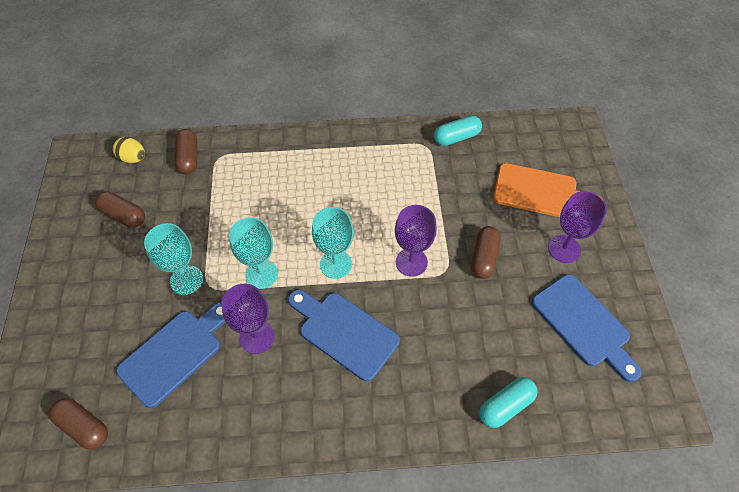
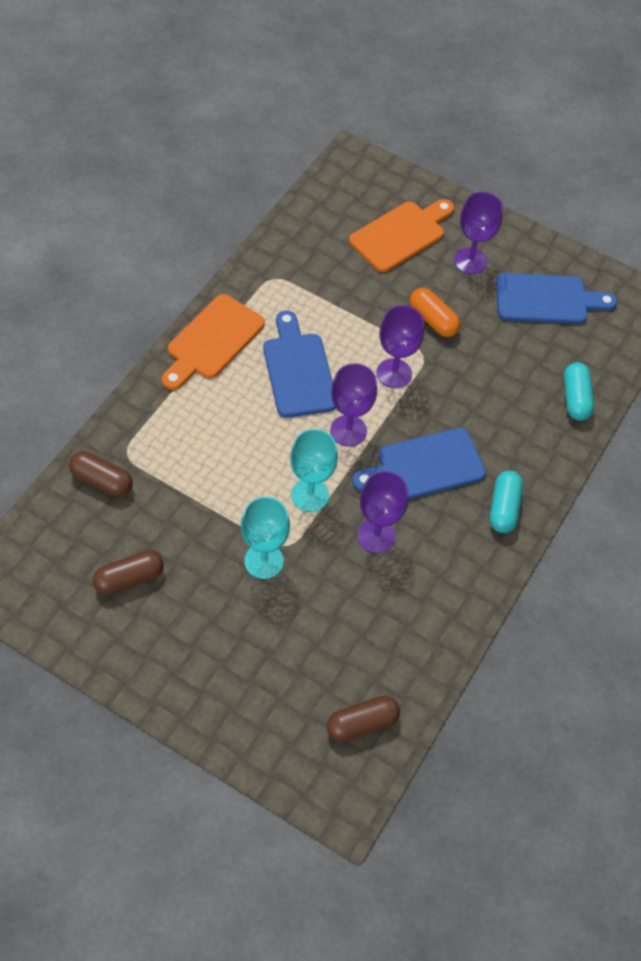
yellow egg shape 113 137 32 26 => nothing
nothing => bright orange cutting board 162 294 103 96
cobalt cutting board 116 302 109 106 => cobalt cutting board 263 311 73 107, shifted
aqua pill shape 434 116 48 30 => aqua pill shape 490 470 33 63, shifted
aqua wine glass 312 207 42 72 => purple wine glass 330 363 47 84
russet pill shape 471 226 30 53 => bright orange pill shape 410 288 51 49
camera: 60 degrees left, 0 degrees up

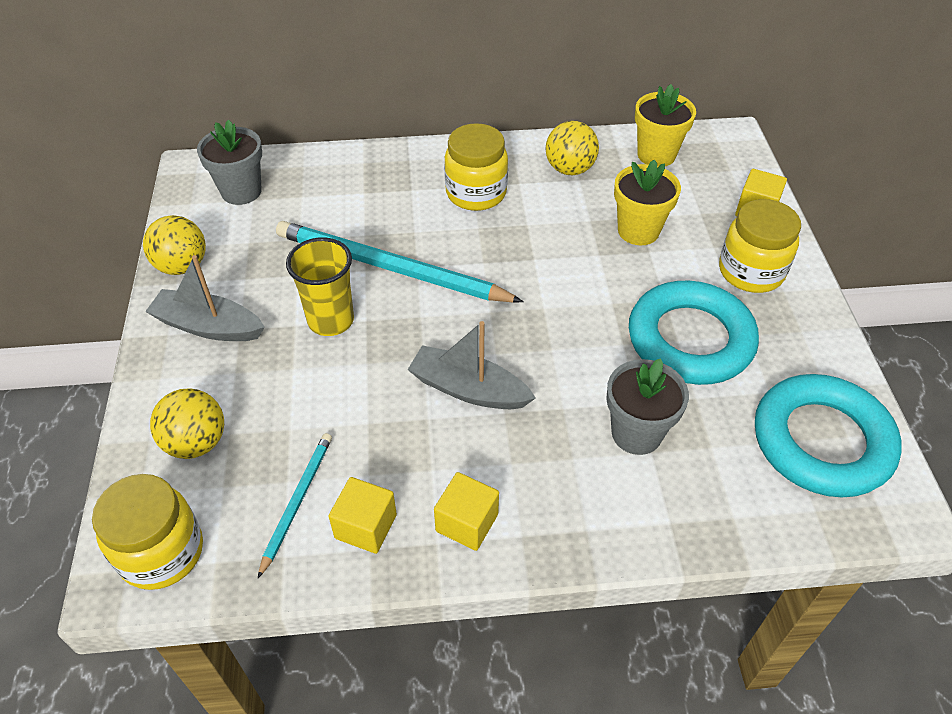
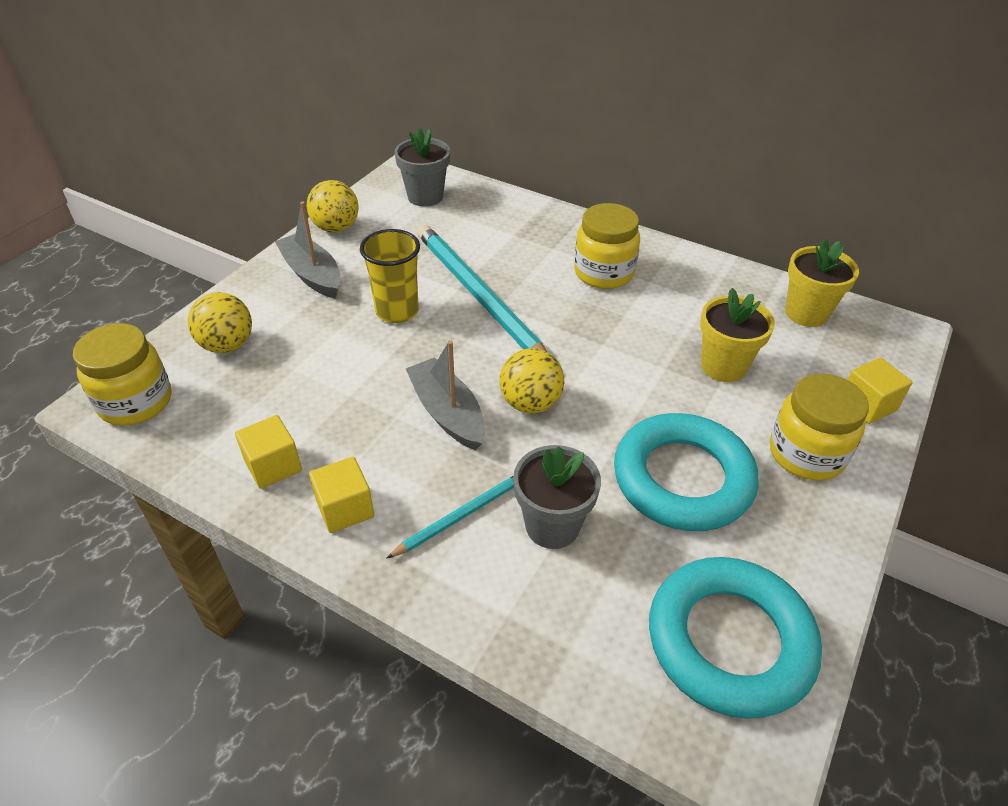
aqua wooden pencil 258 433 74 145 => aqua wooden pencil 386 475 128 84, shifted
yellow sphere 546 121 53 54 => yellow sphere 499 348 65 65, shifted
camera: 35 degrees right, 5 degrees down

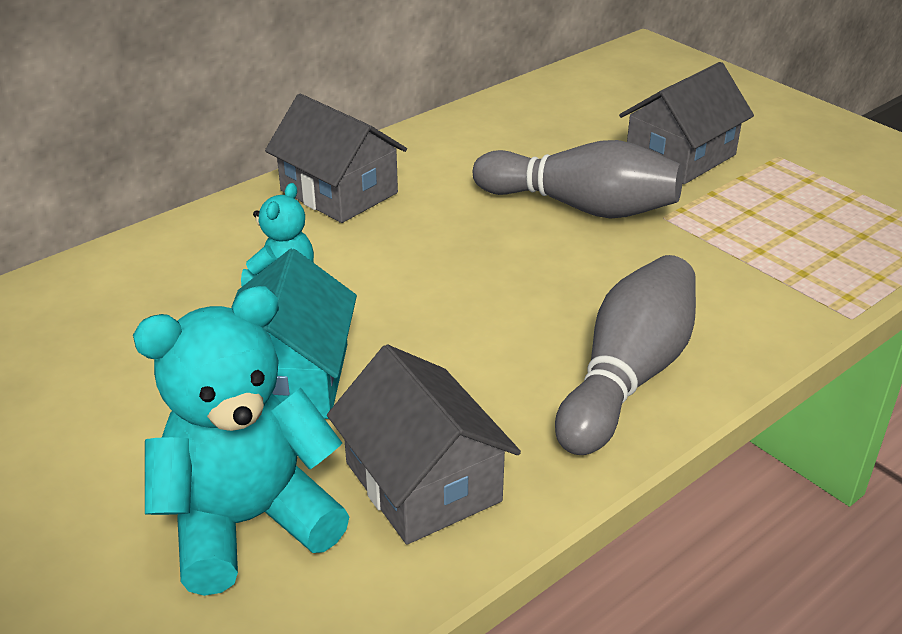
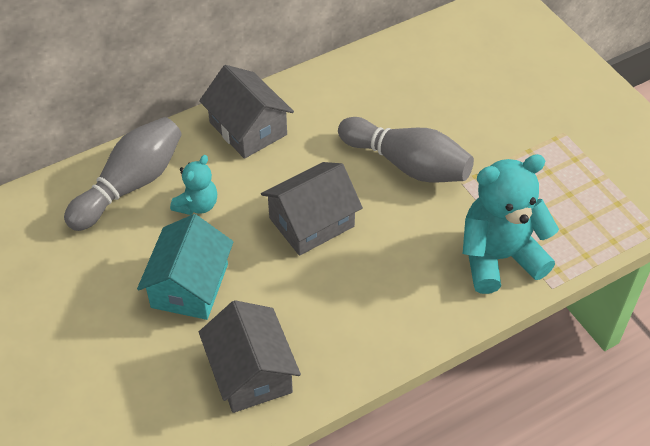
aqua teddy bear 133 286 216 310 => aqua teddy bear 463 154 96 140, shifted
grey skittle 555 255 141 200 => grey skittle 64 117 118 114, shifted
grey toy house 619 62 135 122 => grey toy house 261 162 102 94, shifted
camera: 10 degrees right, 15 degrees up

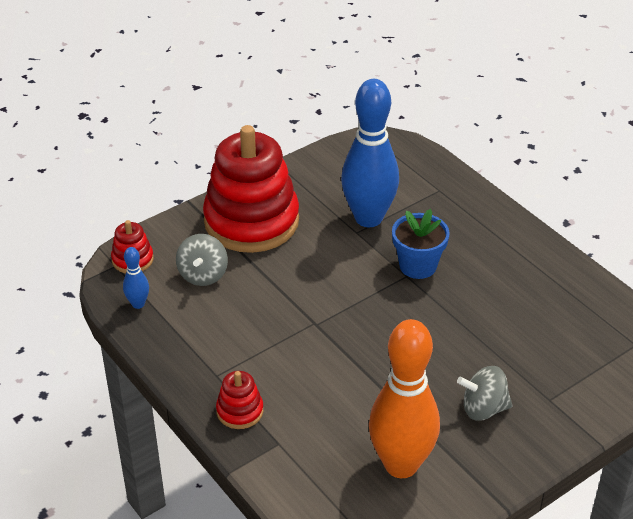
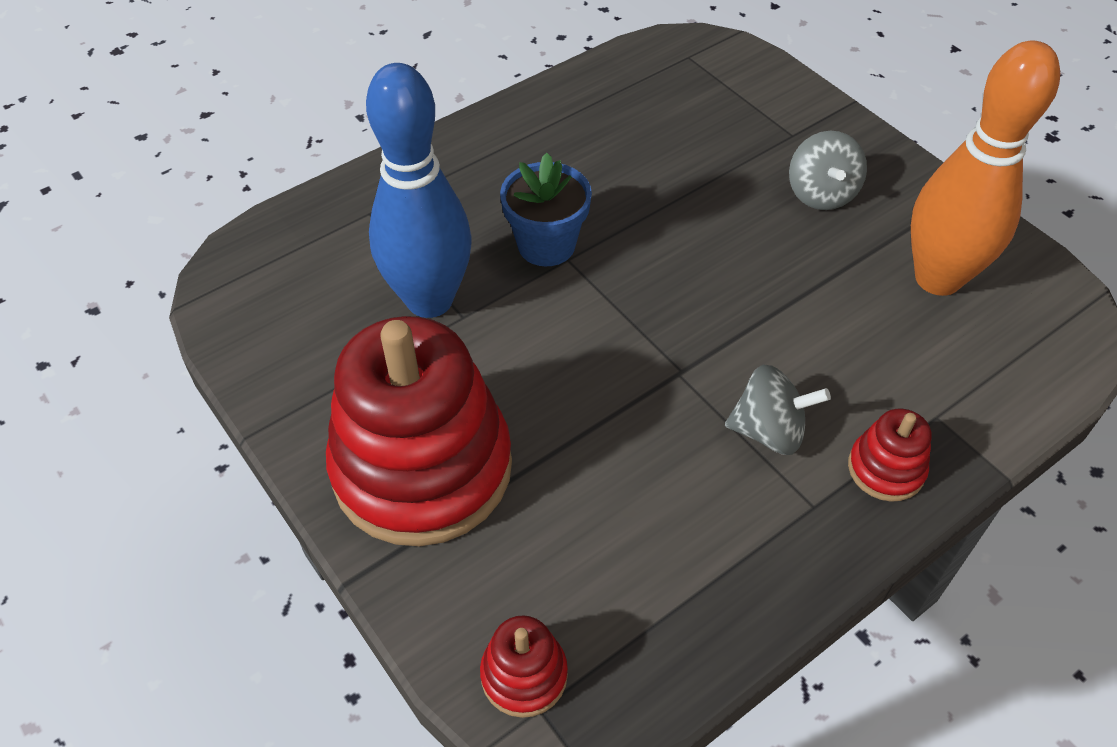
cobalt skittle 123 247 26 62 => nothing
grey whirligig 176 234 52 52 => grey whirligig 725 365 106 90, shifted
camera: 90 degrees left, 10 degrees up

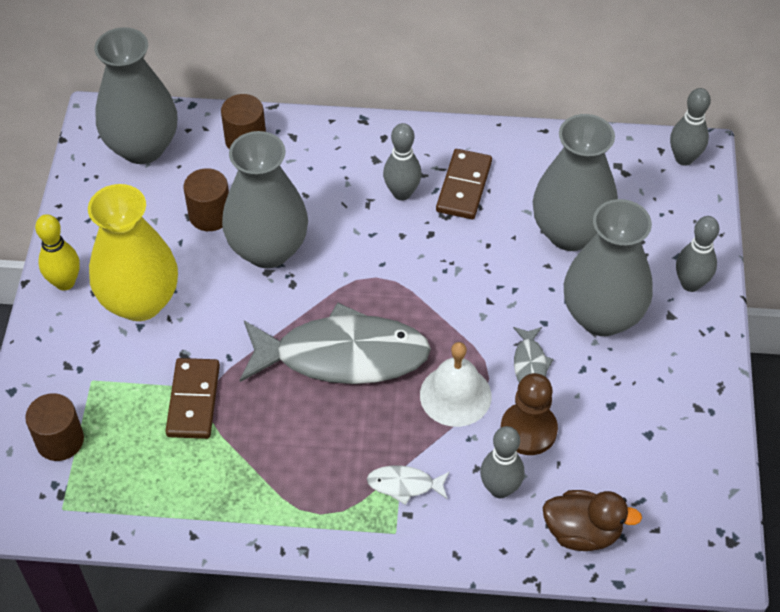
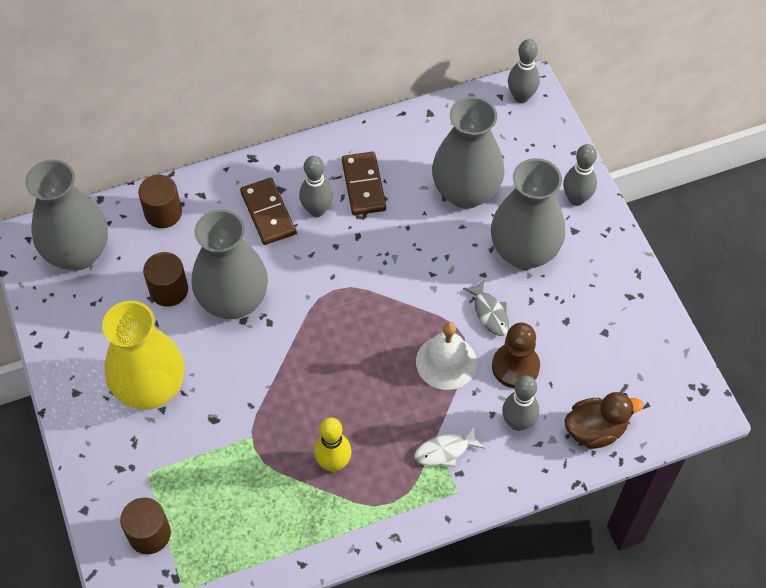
grey fish figure 240 302 191 82 => nothing
yellow skittle 35 214 45 76 => yellow skittle 314 417 38 55, shifted
russet domino tile 165 358 55 81 => russet domino tile 240 178 56 67, shifted
camera: 25 degrees left, 5 degrees up

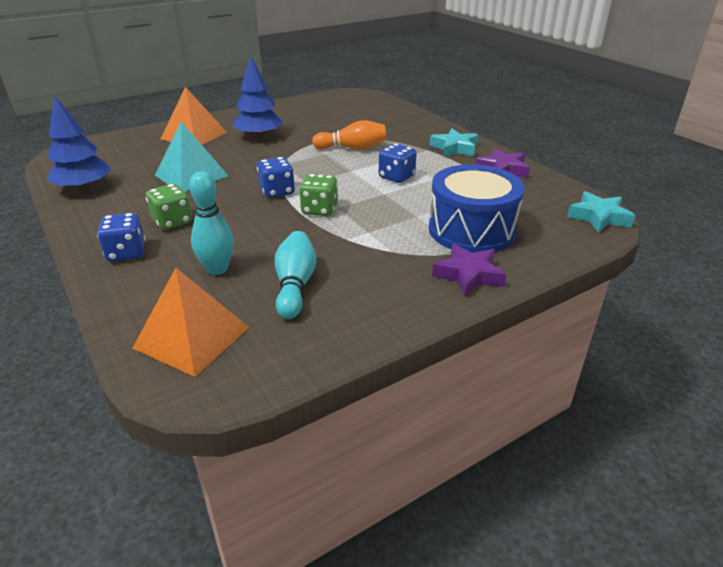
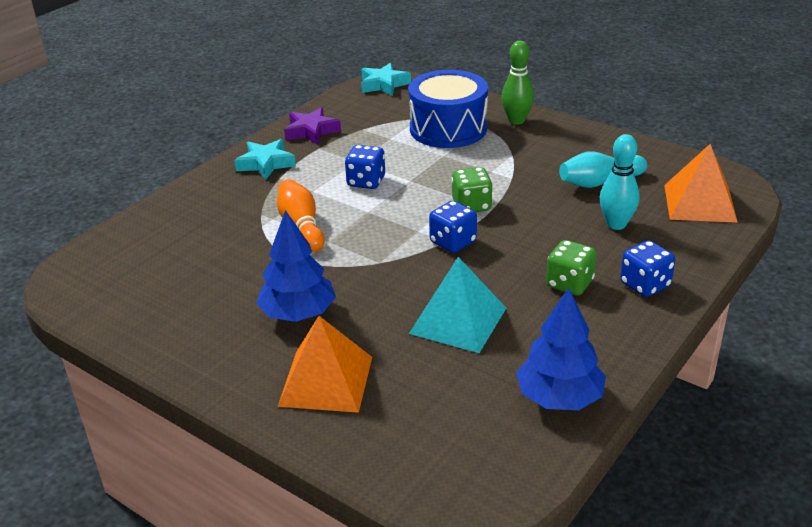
purple five-pointed star 432 244 75 52 => leaf-green skittle 501 41 33 84
camera: 110 degrees left, 0 degrees up

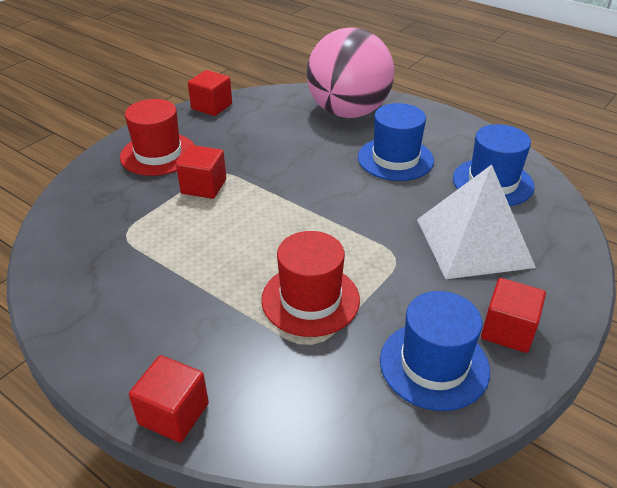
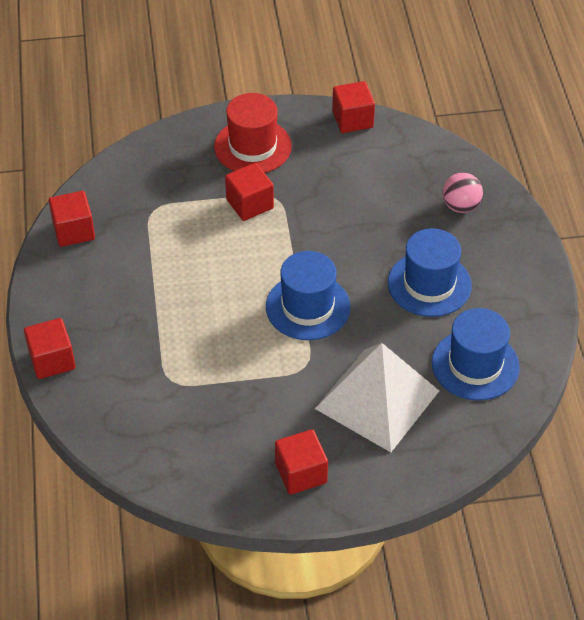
scarlet top hat 261 231 99 106 => nothing
nothing => scarlet block 49 191 46 56
cobalt top hat 380 291 110 120 => cobalt top hat 266 251 84 89, shifted
rose-pink sphere 306 27 88 91 => rose-pink sphere 442 173 41 40, x0.41
camera: 45 degrees right, 10 degrees up

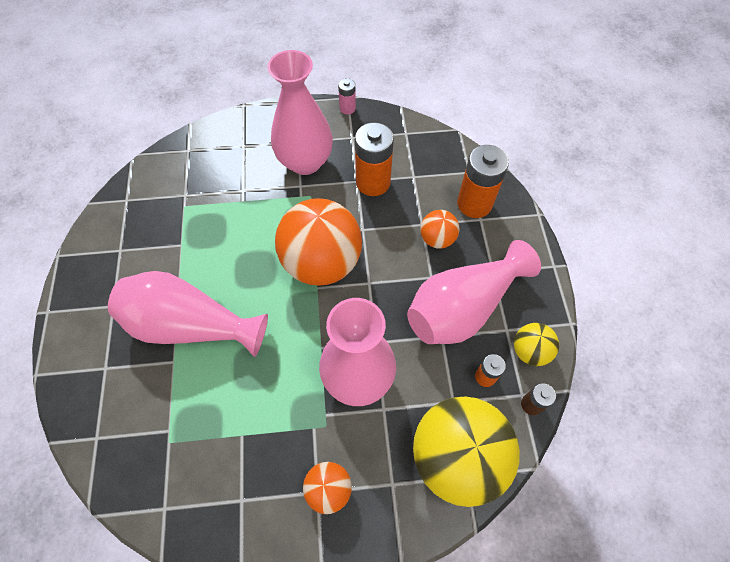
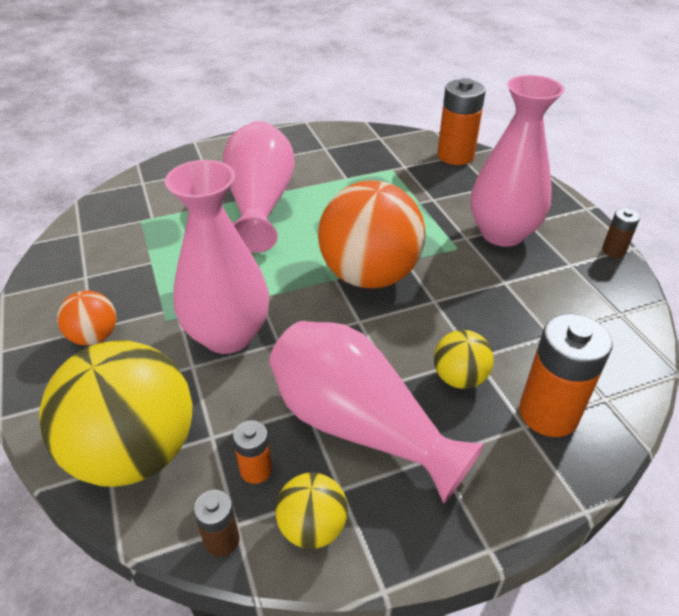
bright orange battery 355 122 39 74 => bright orange battery 437 78 49 87, shifted
rose-pink battery 338 78 18 36 => russet battery 602 208 38 50
bright orange sphere 420 210 40 39 => yellow sphere 434 330 60 59
camera: 75 degrees right, 20 degrees down

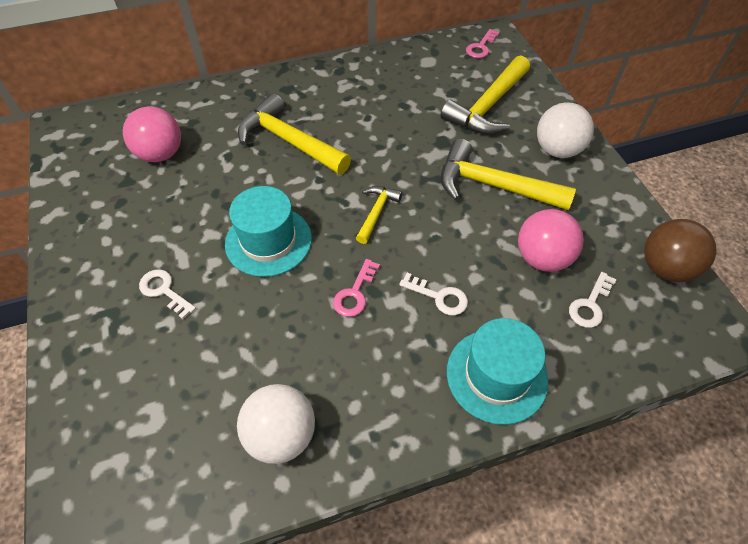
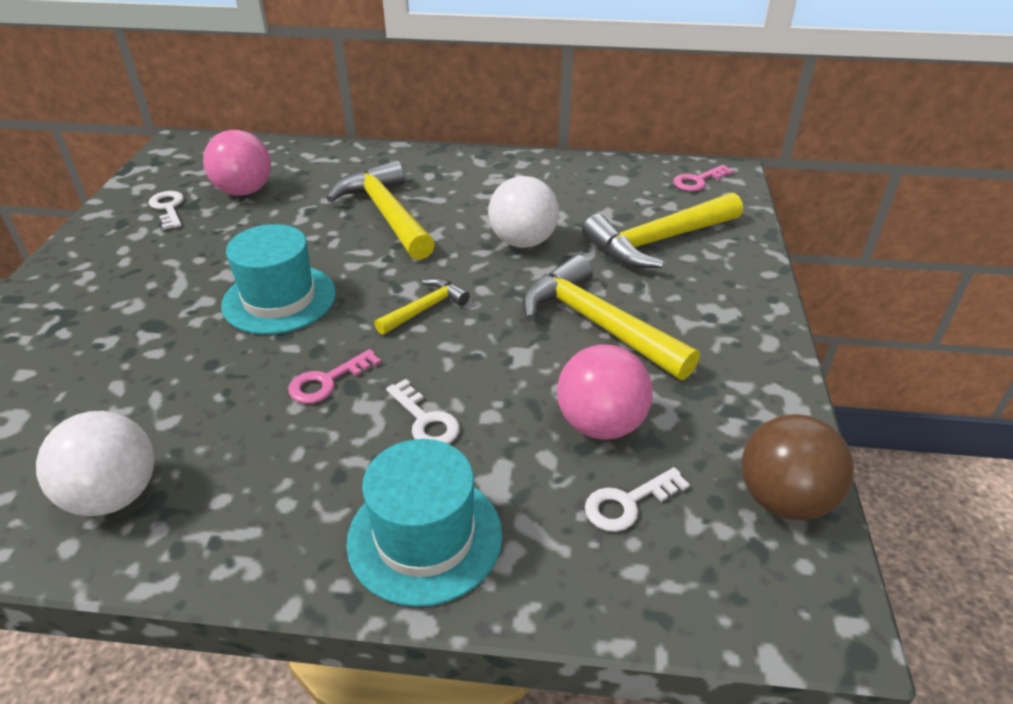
white latchkey 139 269 57 50 => white latchkey 149 191 35 39, shifted
white sphere 537 102 57 56 => white sphere 488 176 71 72, shifted
camera: 25 degrees right, 15 degrees down

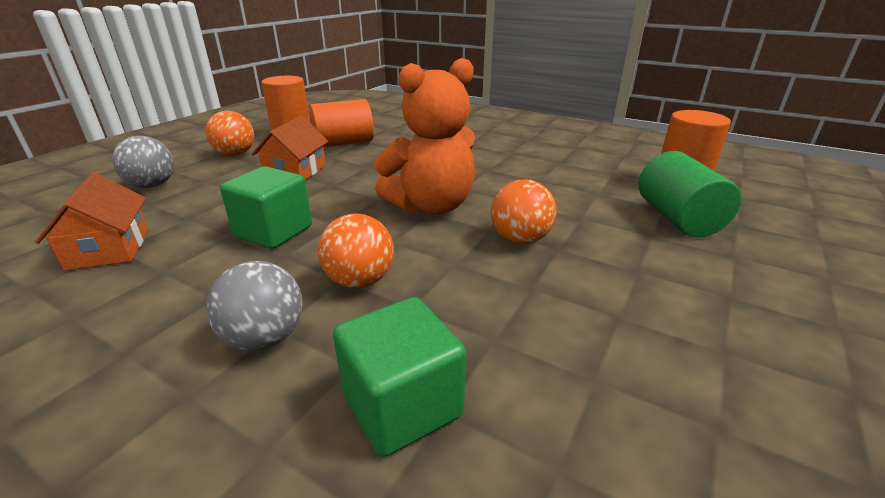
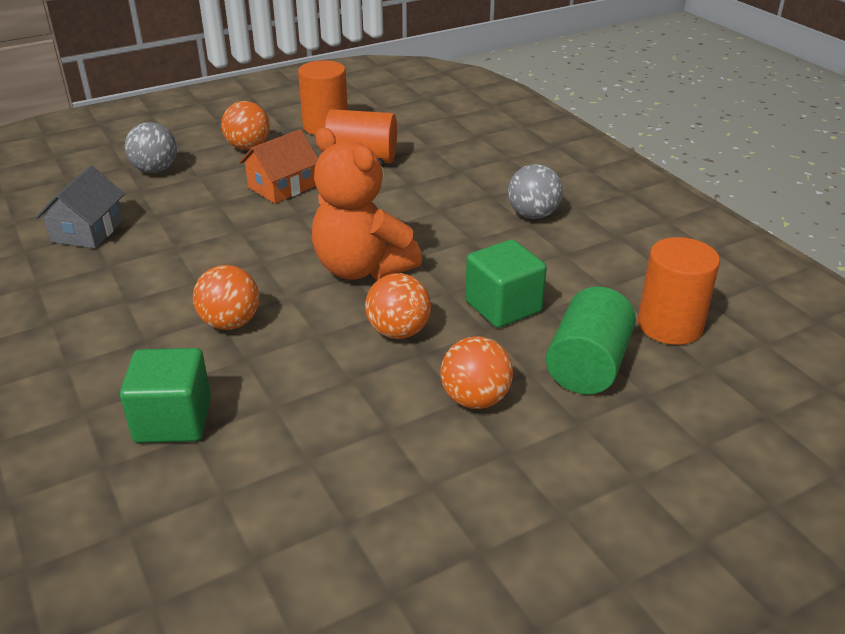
nothing => bright orange sphere 441 336 72 73
grey sphere 206 261 97 90 => grey sphere 508 164 54 55, shifted
leaf-green block 220 166 92 83 => leaf-green block 465 239 82 89, shifted
bright orange toy house 35 173 113 98 => grey toy house 36 166 89 82
bright orange teddy bear 374 58 101 156 => bright orange teddy bear 312 128 110 152, 45 degrees clockwise
camera: 30 degrees right, 5 degrees up

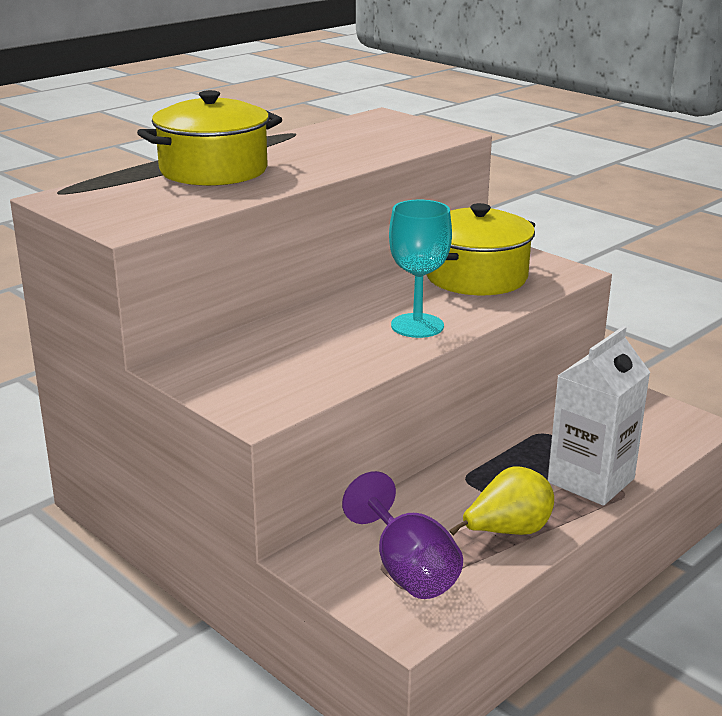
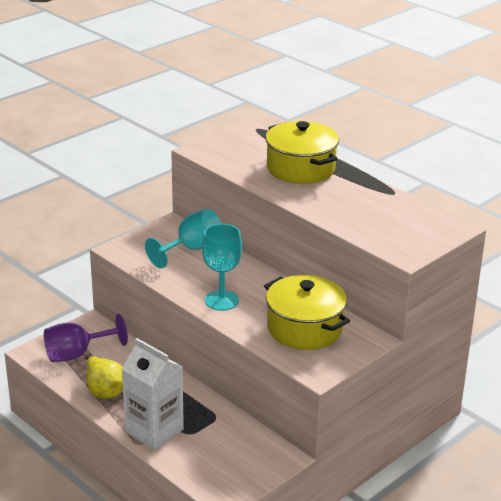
nothing => aqua wine glass 145 209 77 59
camera: 90 degrees right, 5 degrees up

